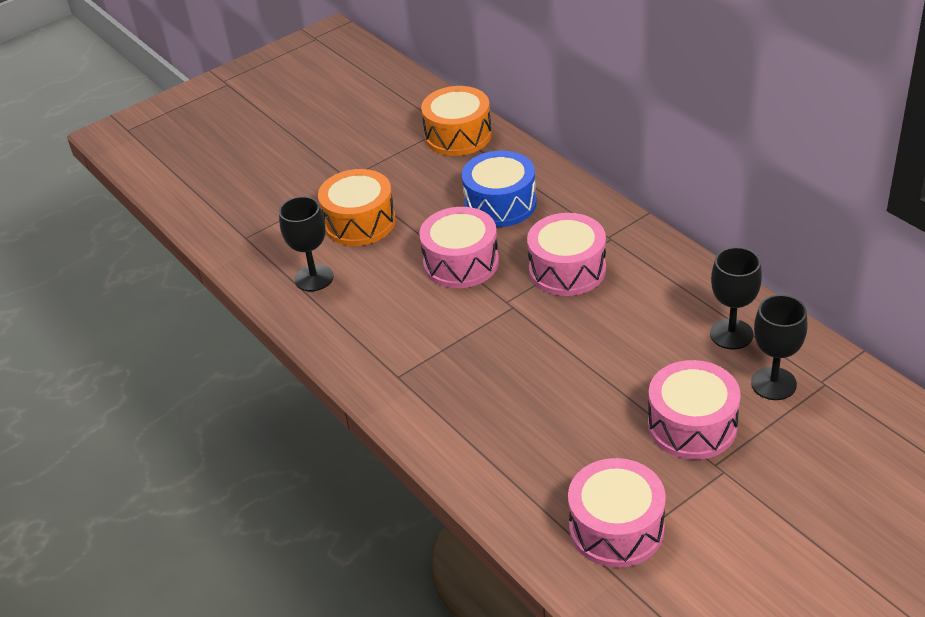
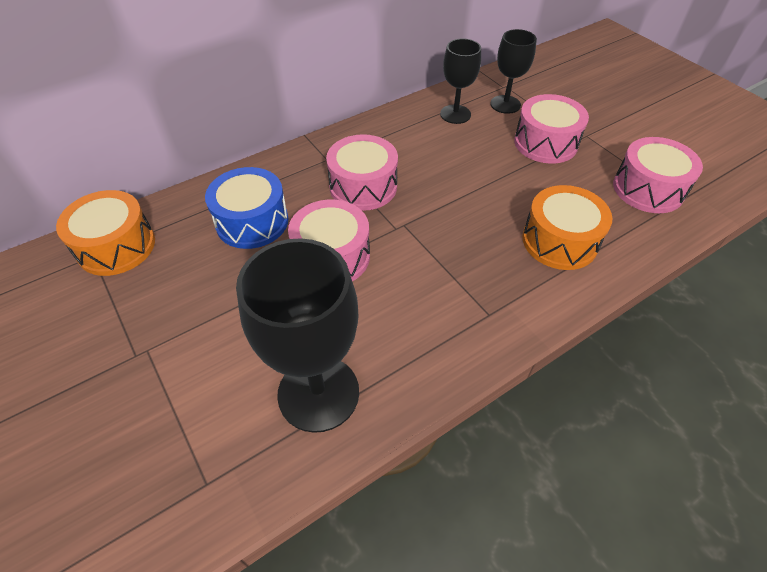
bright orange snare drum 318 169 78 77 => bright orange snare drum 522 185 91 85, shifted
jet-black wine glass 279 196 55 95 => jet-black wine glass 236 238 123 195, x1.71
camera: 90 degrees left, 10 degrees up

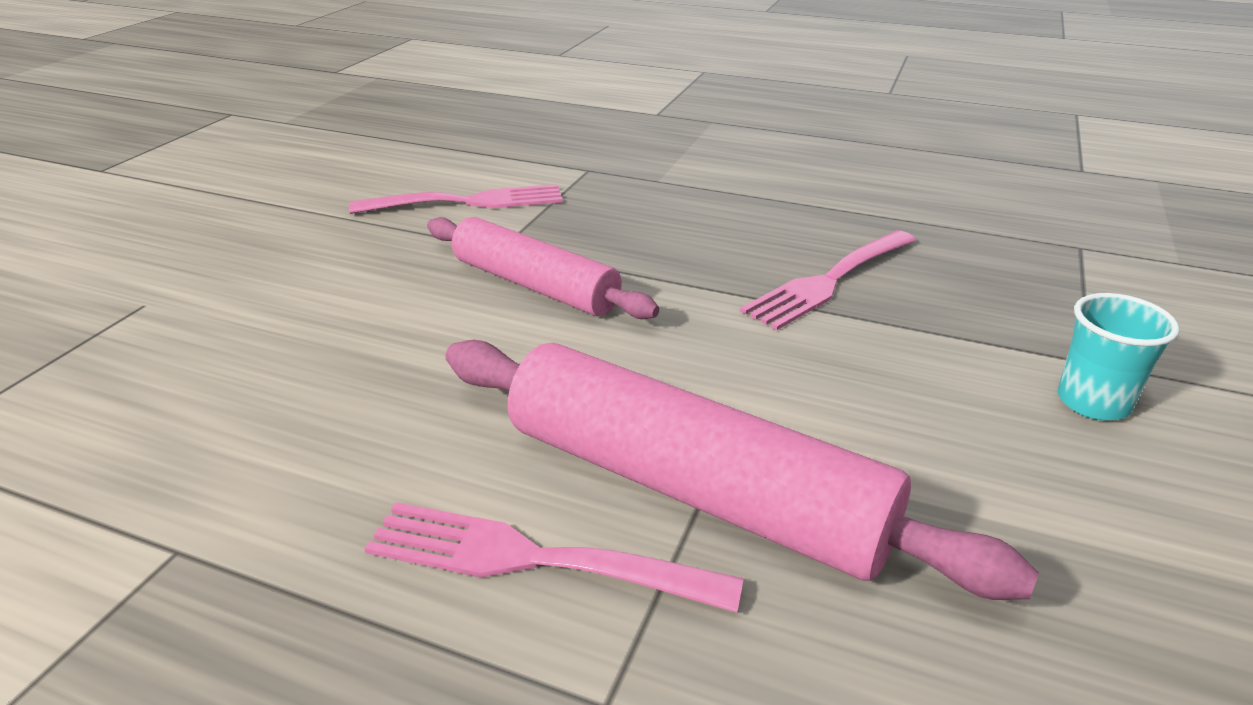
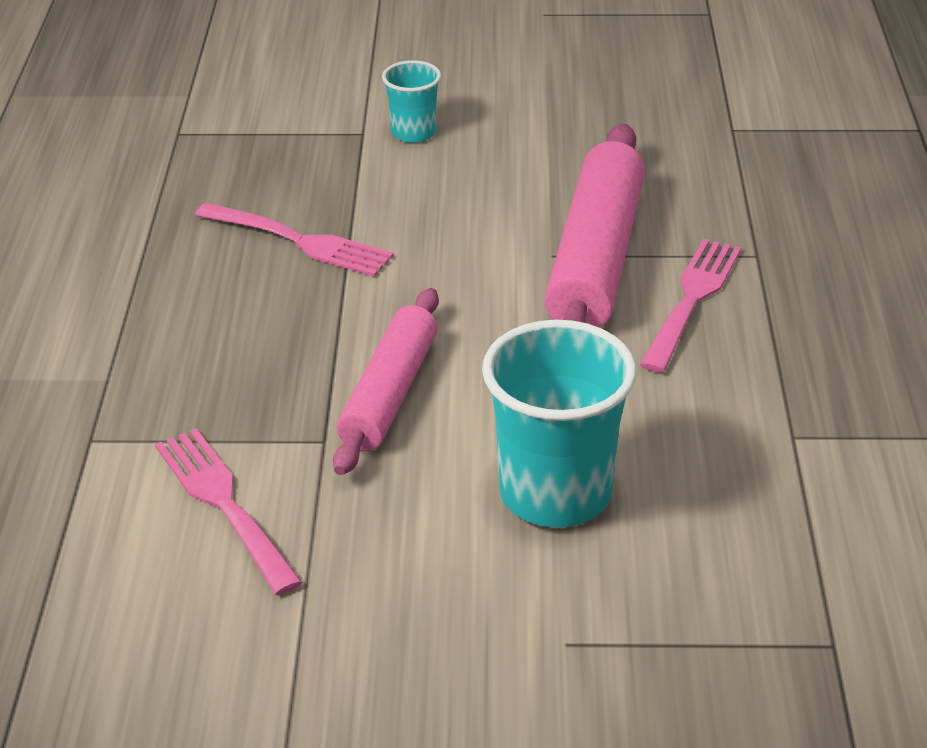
nothing => aqua beaker 482 320 155 208
rose-pink table fork 364 502 380 111 => rose-pink table fork 640 239 101 134, 150 degrees counterclockwise
camera: 110 degrees left, 5 degrees up

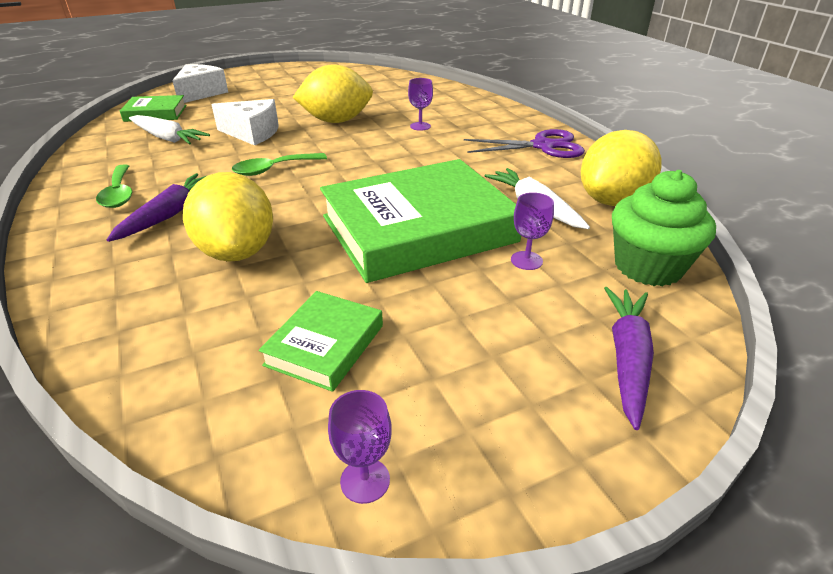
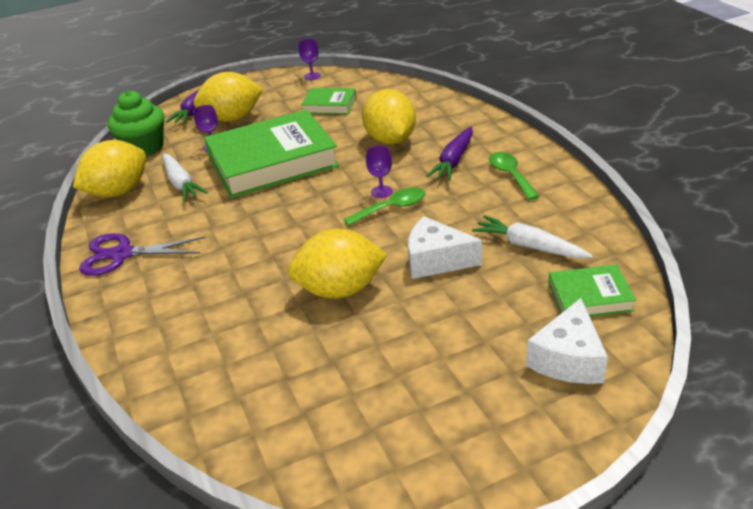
nothing => yellow toy lemon 194 72 69 50
purple wine glass 408 78 25 53 => purple wine glass 366 146 27 52, shifted
leaf-green hardcover 259 291 124 101 => leaf-green hardcover 301 88 55 26, 75 degrees clockwise
camera: 175 degrees left, 0 degrees up

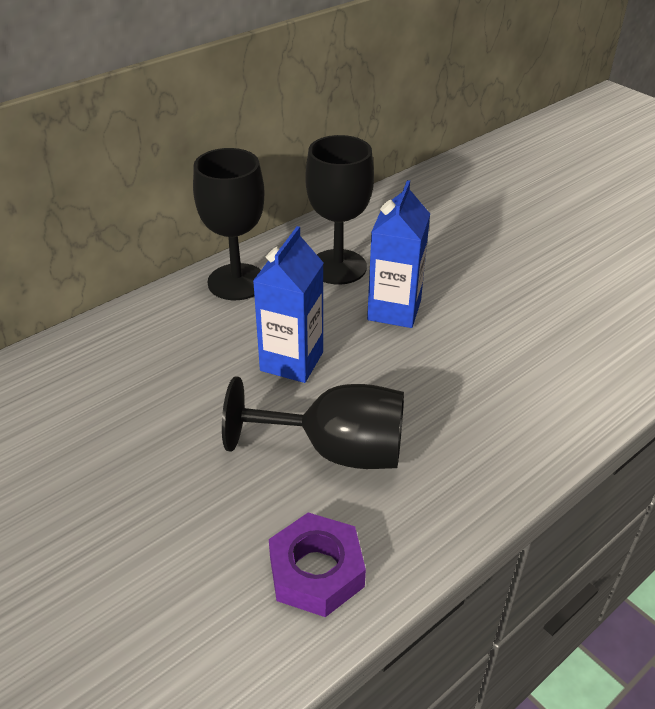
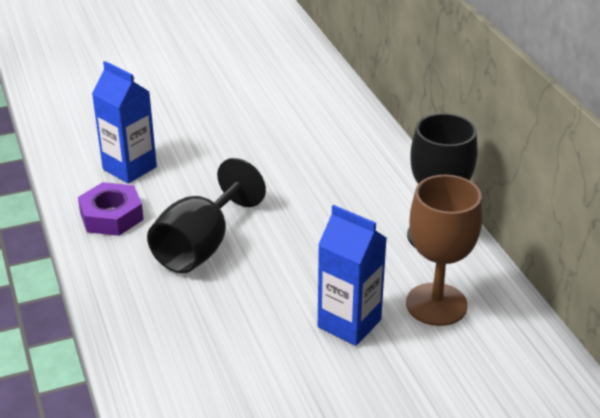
cobalt carton 253 226 71 157 => cobalt carton 92 61 65 123, shifted
jet-black wine glass 305 135 69 150 => russet wine glass 406 175 76 151
camera: 110 degrees right, 5 degrees down

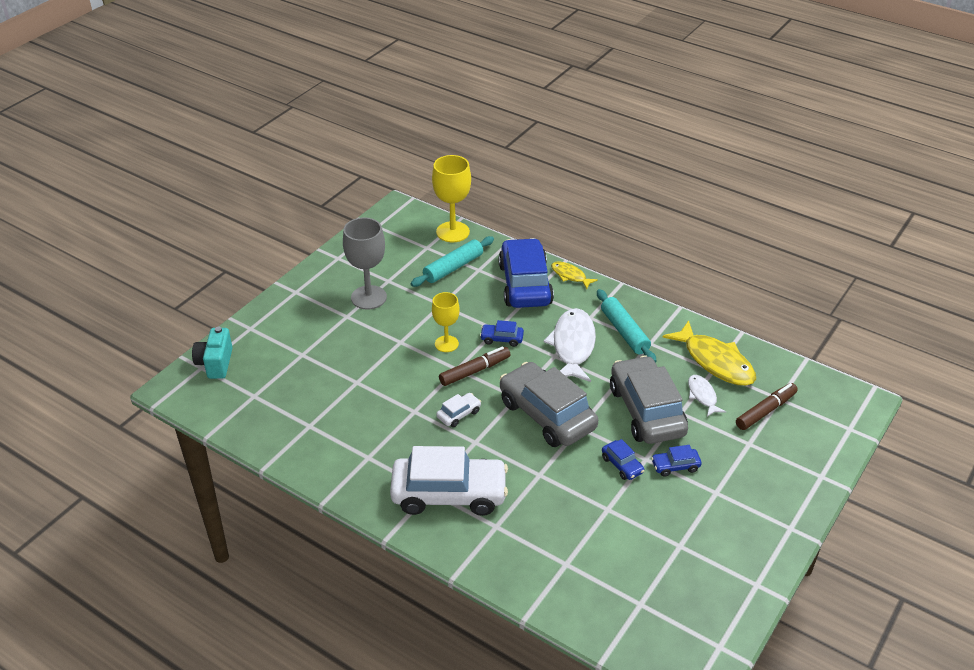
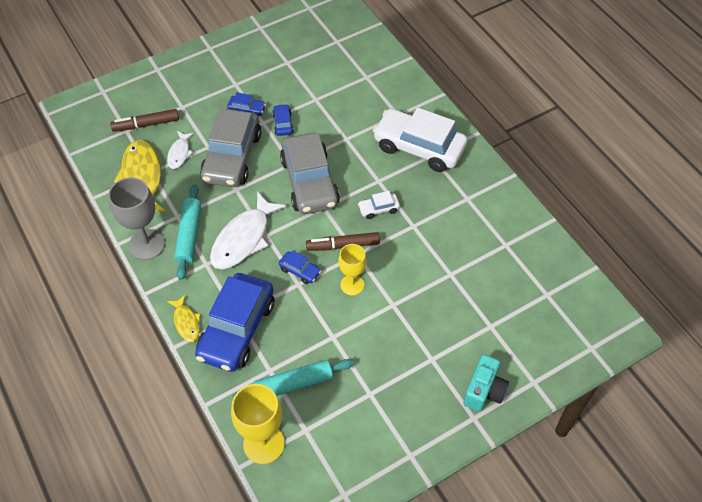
aqua compact camera 192 327 41 52 => aqua compact camera 463 354 46 58, shifted
grey wine glass 343 218 44 91 => grey wine glass 108 177 57 83, shifted
camera: 155 degrees left, 15 degrees up

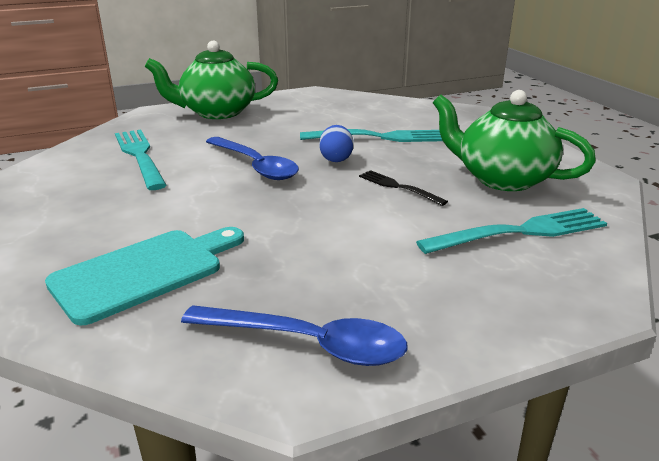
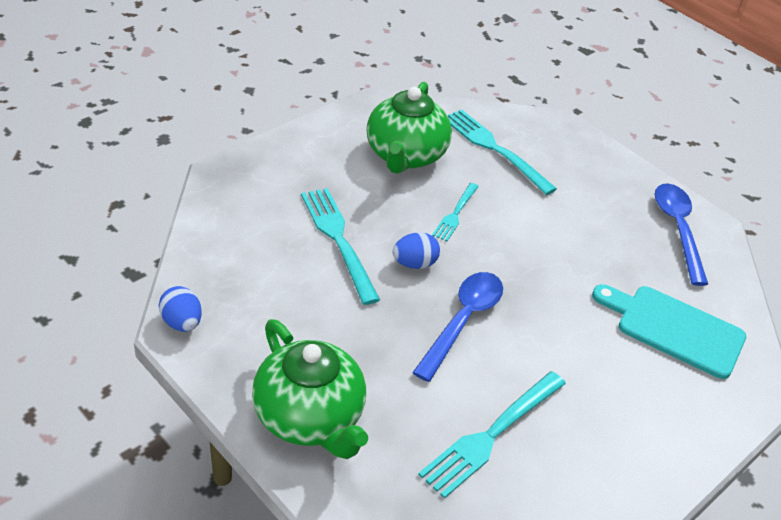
nothing => cobalt egg shape 159 286 43 46
jet-black table fork 359 170 89 36 => aqua table fork 432 183 47 58
camera: 115 degrees left, 15 degrees up

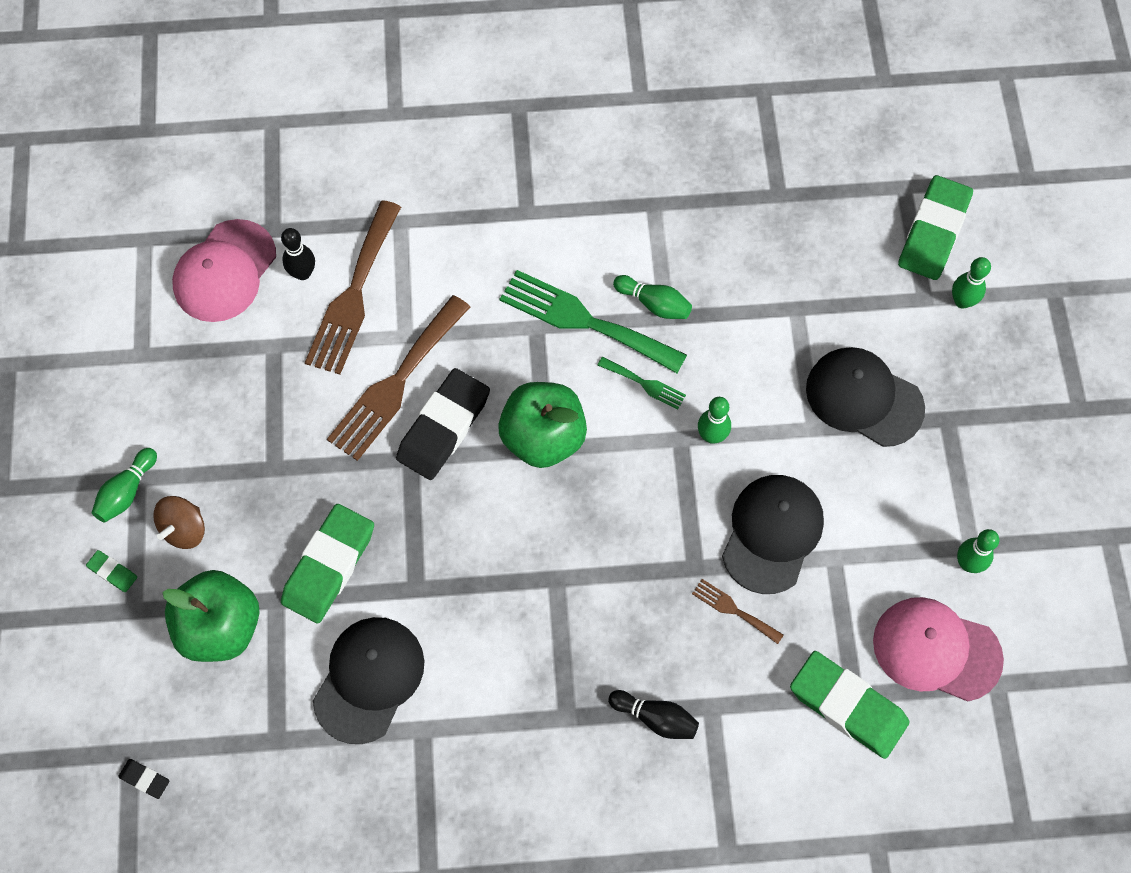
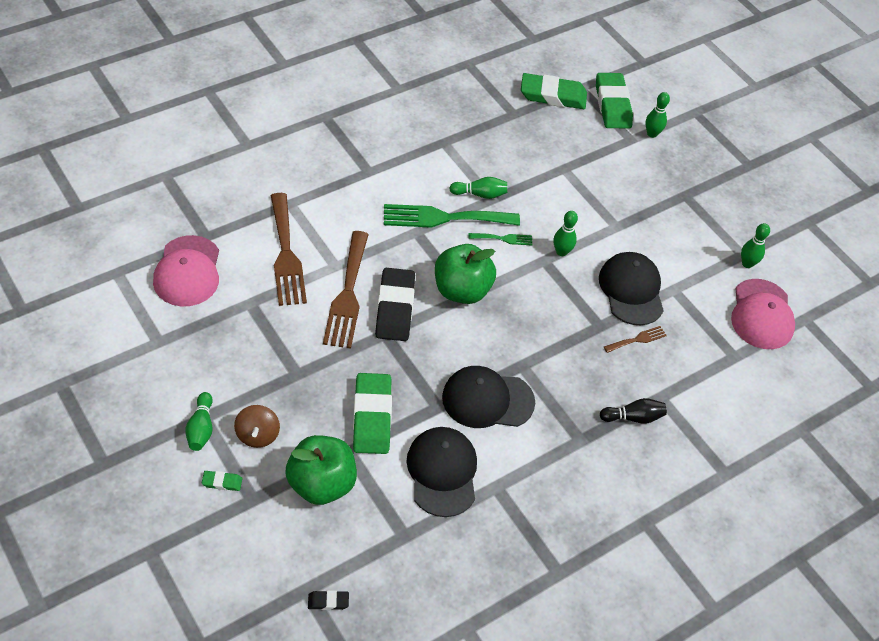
jet-black skittle 281 228 34 52 => nothing
leaf-green pencil eraser 790 651 119 108 => leaf-green pencil eraser 521 73 66 36, shifted
jet-black peaked cap 806 347 119 100 => jet-black peaked cap 442 366 93 62, shifted
russet table fork 692 579 91 65 => russet table fork 604 326 63 27, 150 degrees clockwise
rose-pink peaked cap 873 597 131 104 => rose-pink peaked cap 731 279 64 70, 75 degrees counterclockwise
camera: 35 degrees left, 15 degrees down

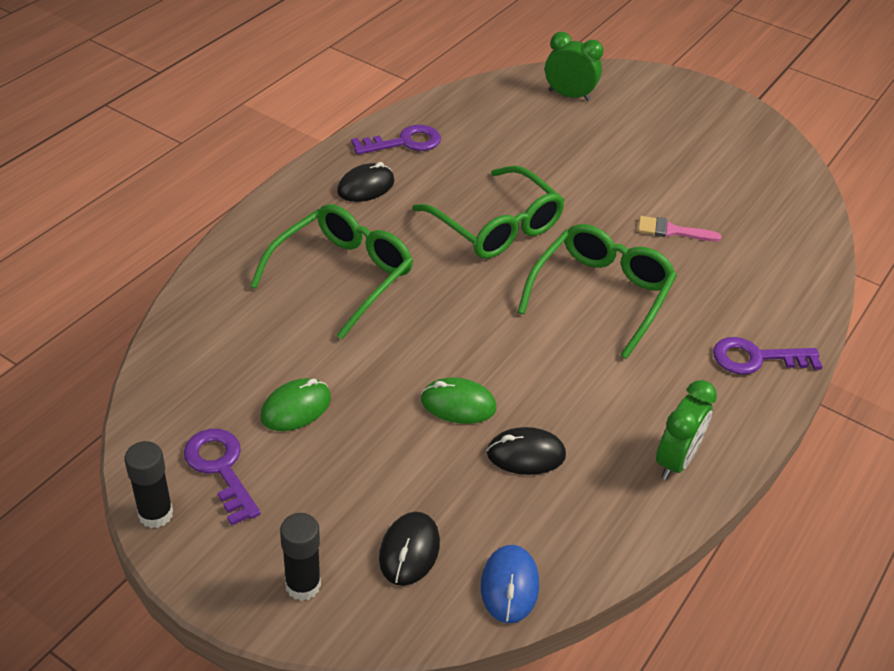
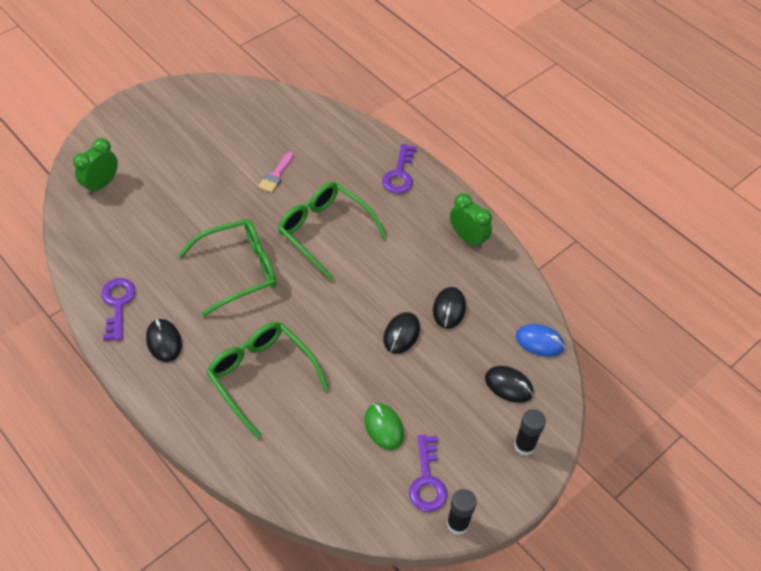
leaf-green computer mouse 421 377 75 47 => jet-black computer mouse 383 312 37 42
purple latchkey 184 429 77 96 => purple latchkey 409 435 38 77, 75 degrees counterclockwise
camera: 75 degrees left, 10 degrees up

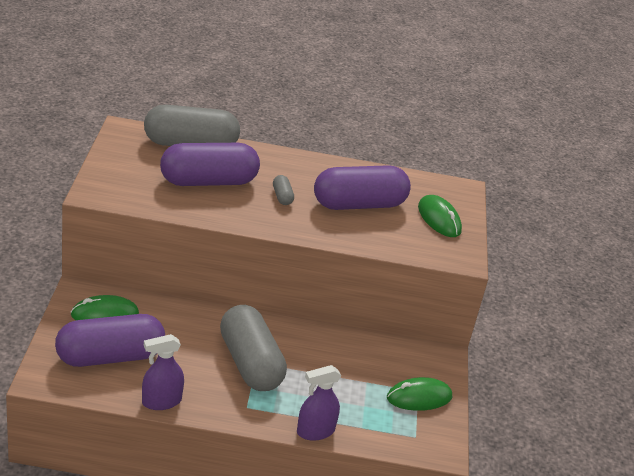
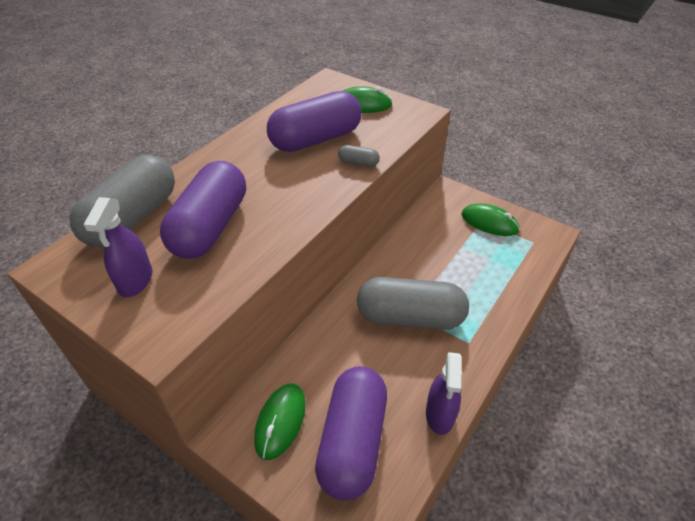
grey pill shape 273 175 21 30 => grey pill shape 338 145 42 22, shifted
purple sprayer 297 365 44 76 => purple sprayer 83 197 69 100, shifted
purple pill shape 314 165 97 45 => purple pill shape 267 91 95 61, 45 degrees clockwise
leaf-green computer mouse 387 377 65 34 => leaf-green computer mouse 461 203 59 33, 75 degrees counterclockwise
camera: 55 degrees left, 10 degrees up

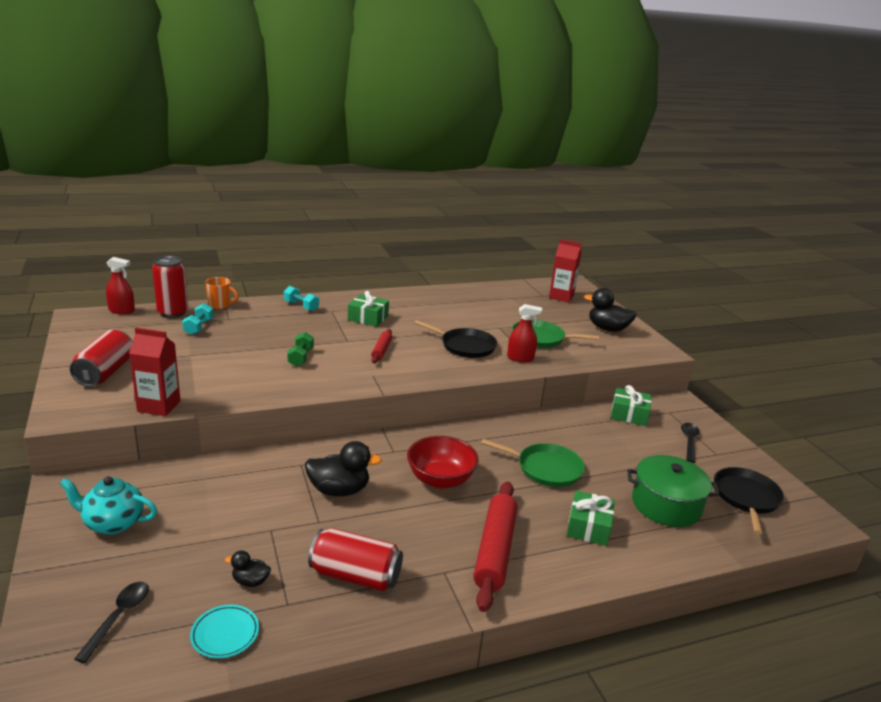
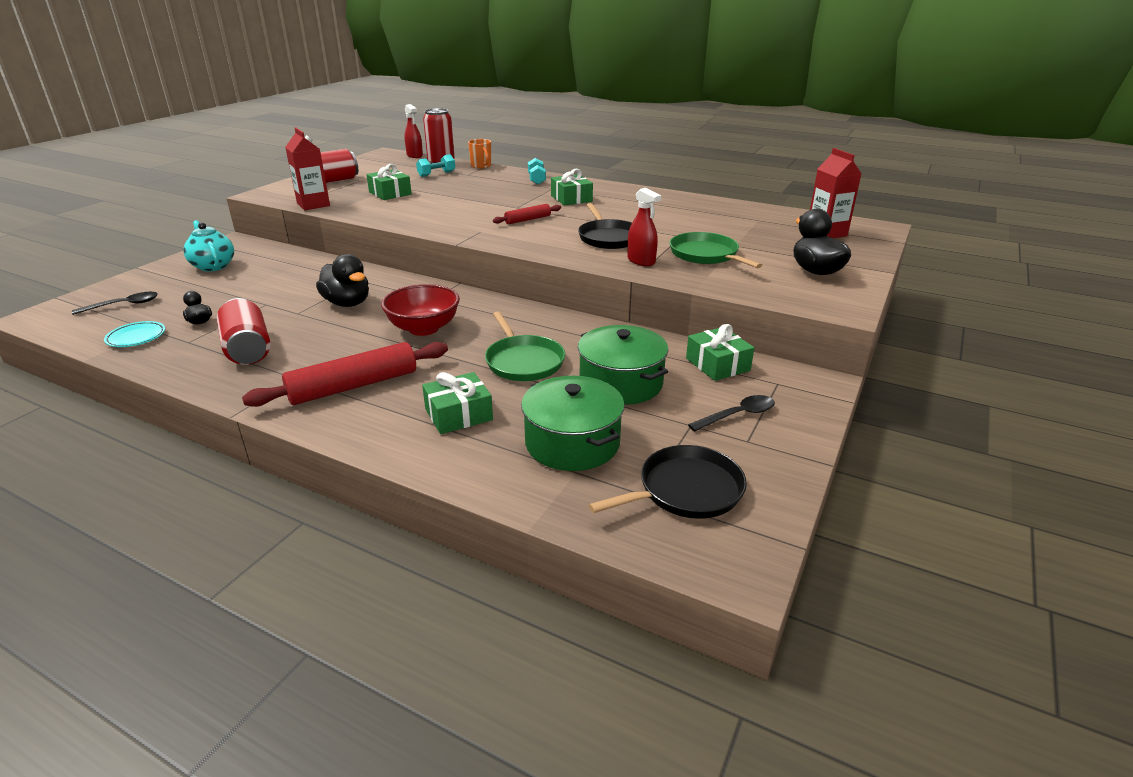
leaf-green free weight 287 332 27 35 => nothing
nothing => leaf-green present 366 164 46 36
nothing => leaf-green pot 578 325 90 80
camera: 50 degrees right, 5 degrees up

